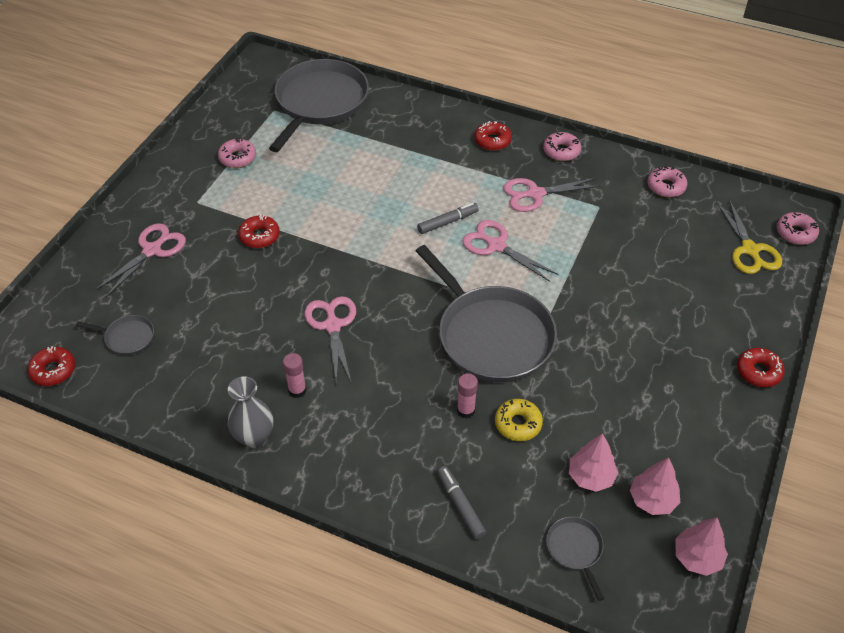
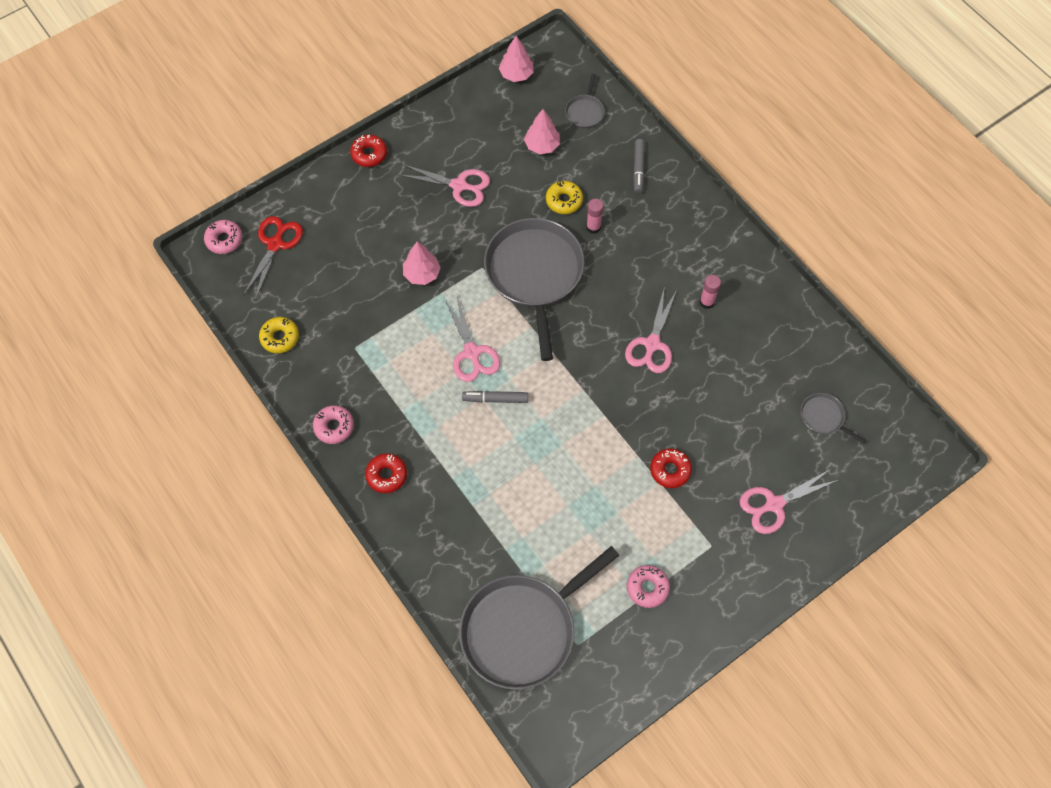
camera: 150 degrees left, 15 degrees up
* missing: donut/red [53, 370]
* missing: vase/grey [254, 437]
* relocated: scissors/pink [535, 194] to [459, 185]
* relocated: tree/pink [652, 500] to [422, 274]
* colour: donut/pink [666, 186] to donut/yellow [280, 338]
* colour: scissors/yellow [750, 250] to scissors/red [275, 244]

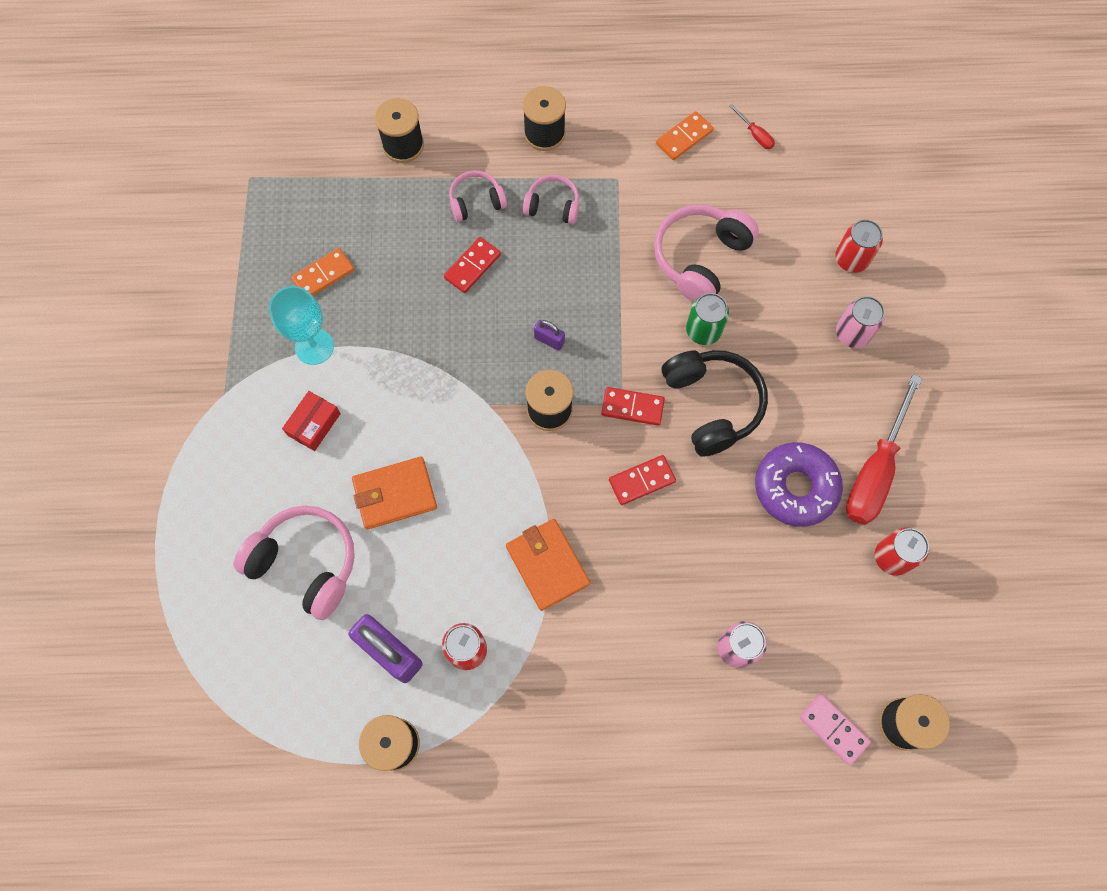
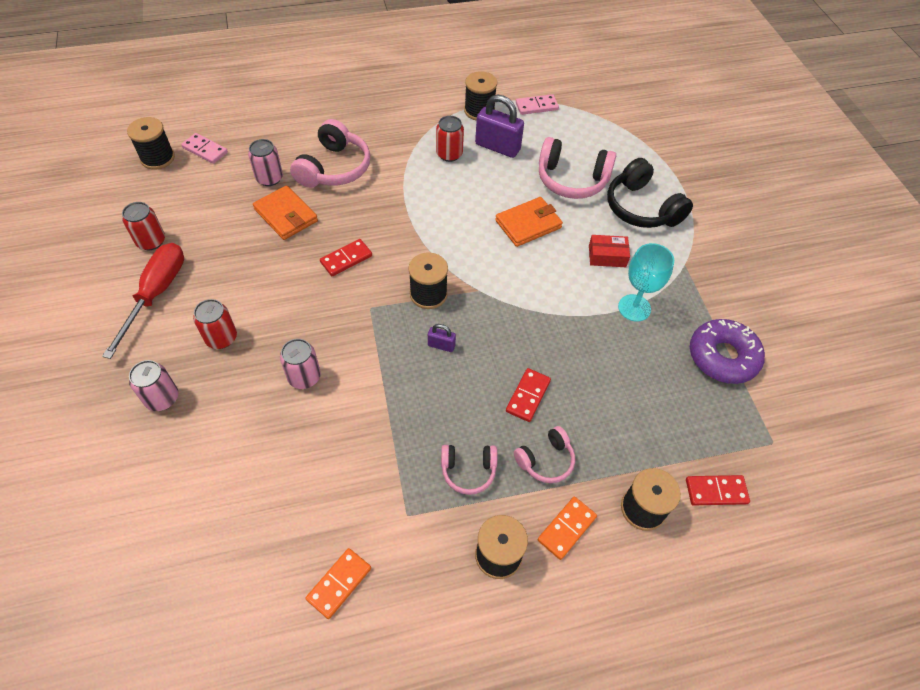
camera: 165 degrees right, 15 degrees down
* missing: screwdriver/red [755, 135]
* appeared: domino/pink [536, 106]
* relocated: domino/orange [323, 275] to [567, 528]
* relocated: wallet/orange [547, 565] to [286, 215]
* relocated: domino/red [632, 407] to [716, 491]
* relocated: headphones/pink [700, 259] to [334, 168]
* relocated: headphones/black [712, 405] to [642, 208]
* relocated: donut/purple [795, 487] to [722, 357]
* relocated: can/red [851, 259] to [221, 338]
* colour: can/green [703, 330] to can/pink [304, 377]
* spun: box/red [314, 424] = [607, 256] 75 degrees clockwise

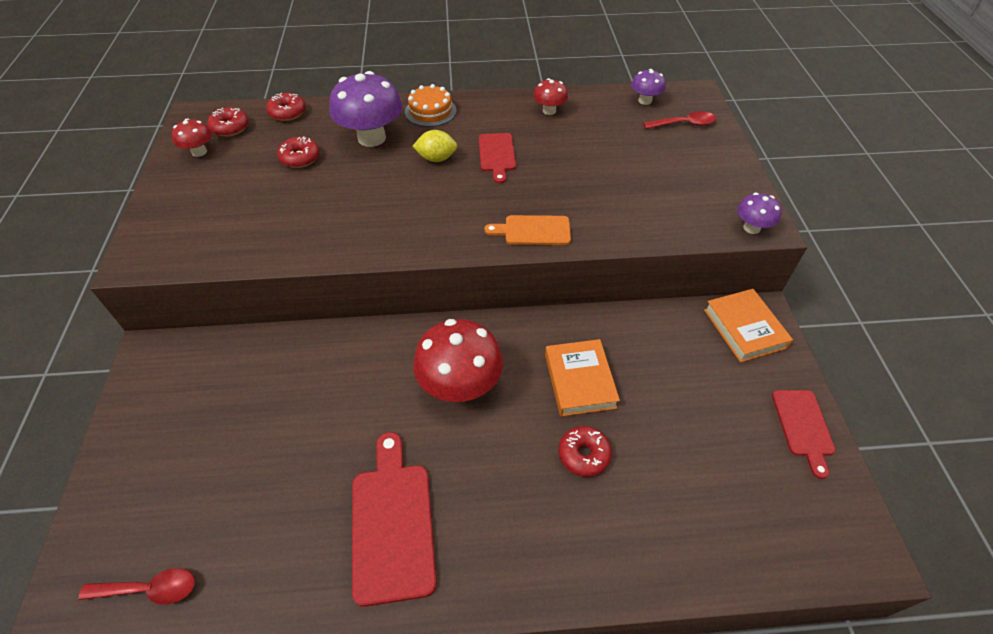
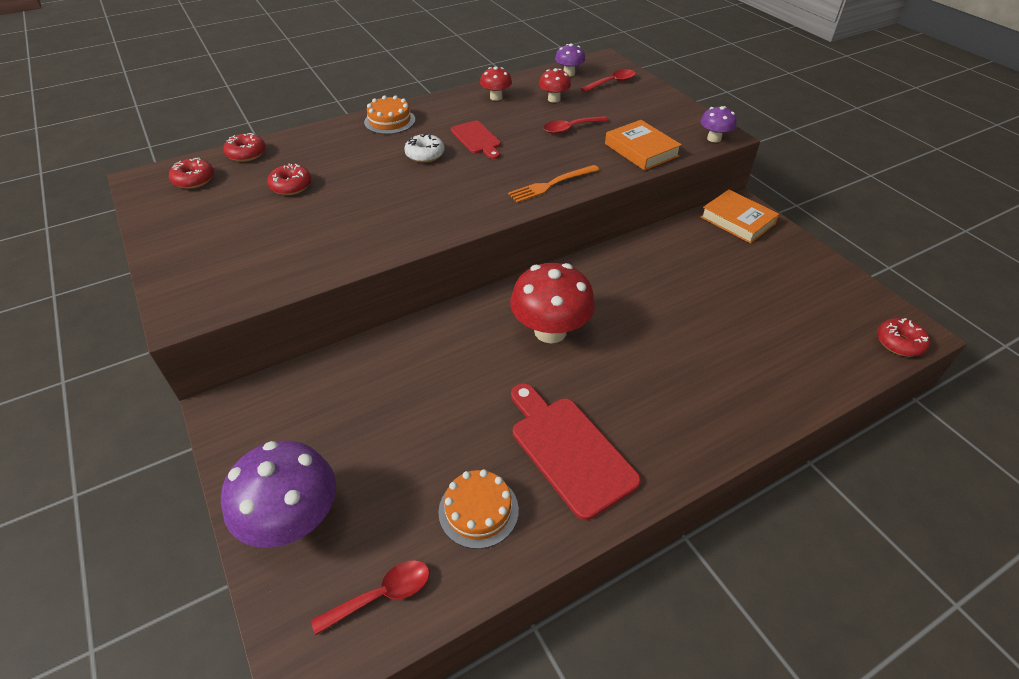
camera: 25 degrees left, 5 degrees down
* missing: cutting board/red [803, 426]
* appeared: cake/orange [478, 510]
* appeared: spoon/red [570, 128]
* relocated: mushroom/red [199, 152] to [554, 99]
* relocated: mushroom/purple [372, 138] to [293, 520]
* relocated: book/orange [579, 381] to [641, 150]
* relocated: donut/red [583, 455] to [899, 343]
* exchanged: lemon/yellow [436, 158] to donut/white [425, 154]
* exchanged: cutting board/orange [533, 230] to fork/orange [551, 184]

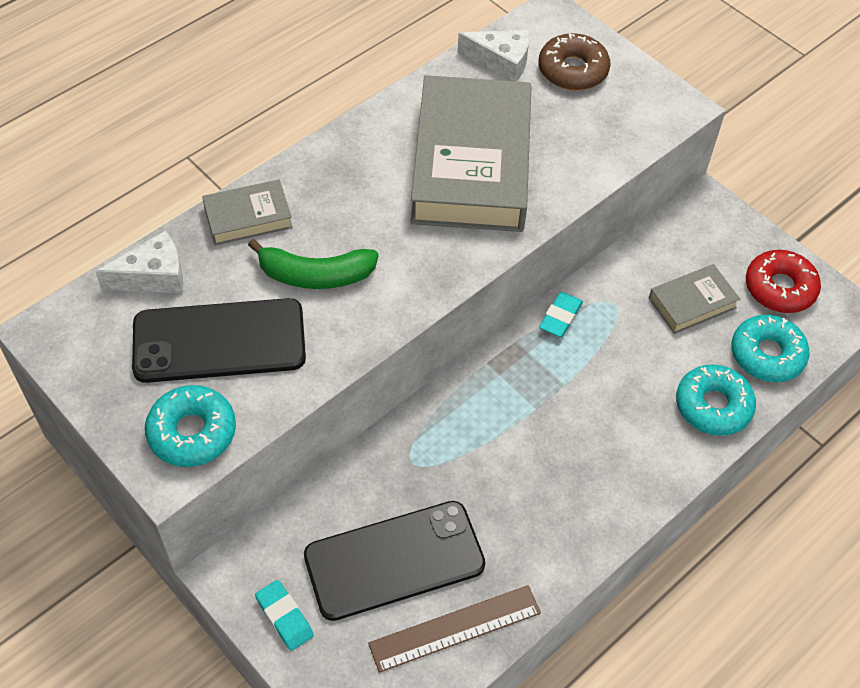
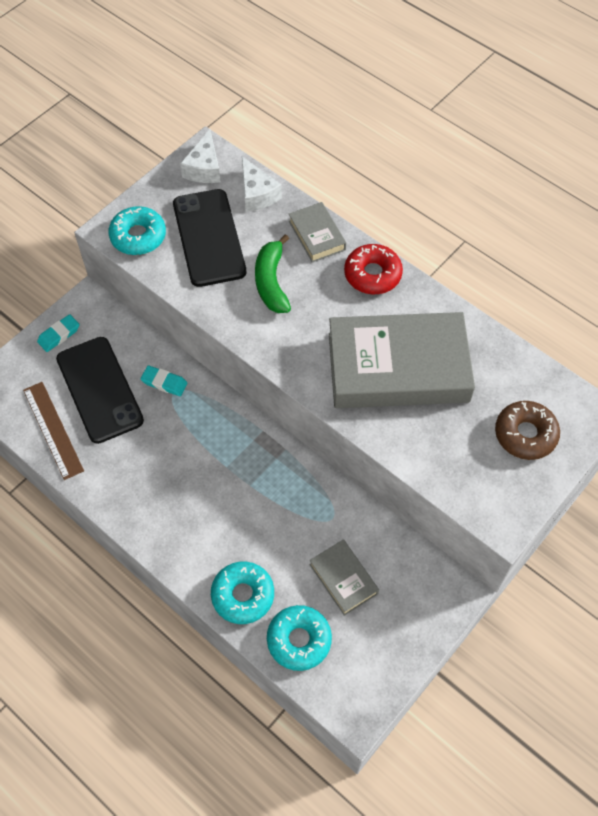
camera: 85 degrees right, 5 degrees up
* relocated: cheese/white [501, 62] to [204, 168]
* relocated: eraser/turquoise [560, 317] to [164, 383]
* relocated: donut/red [780, 288] to [372, 274]

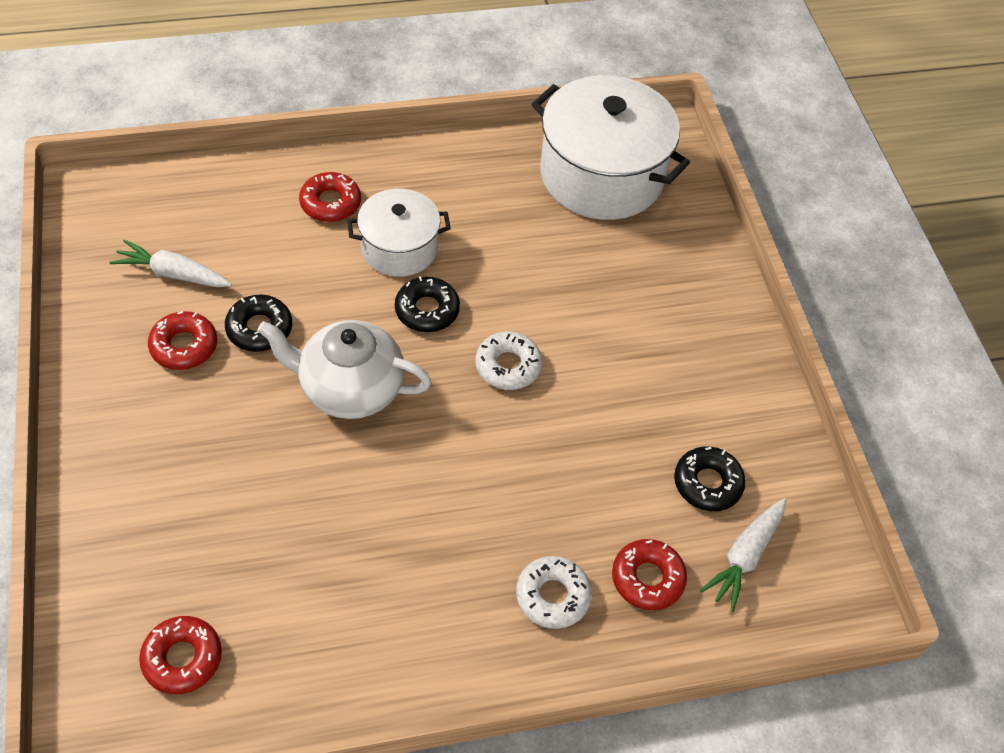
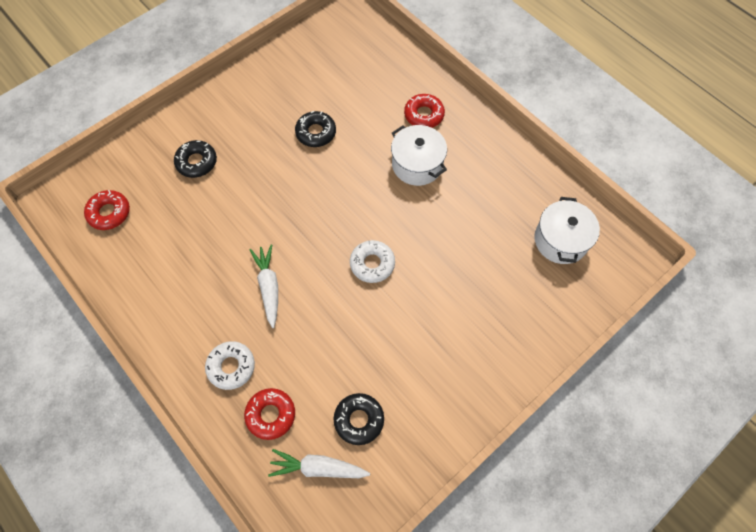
camera: 65 degrees right, 10 degrees up
* missing: donut/red [184, 346]
* missing: teapot/white [349, 388]
* relocated: carrot/white [172, 273] to [268, 286]
* relocated: donut/black [427, 310] to [196, 162]
* size: pot/white [602, 175] = [560, 240] x0.58

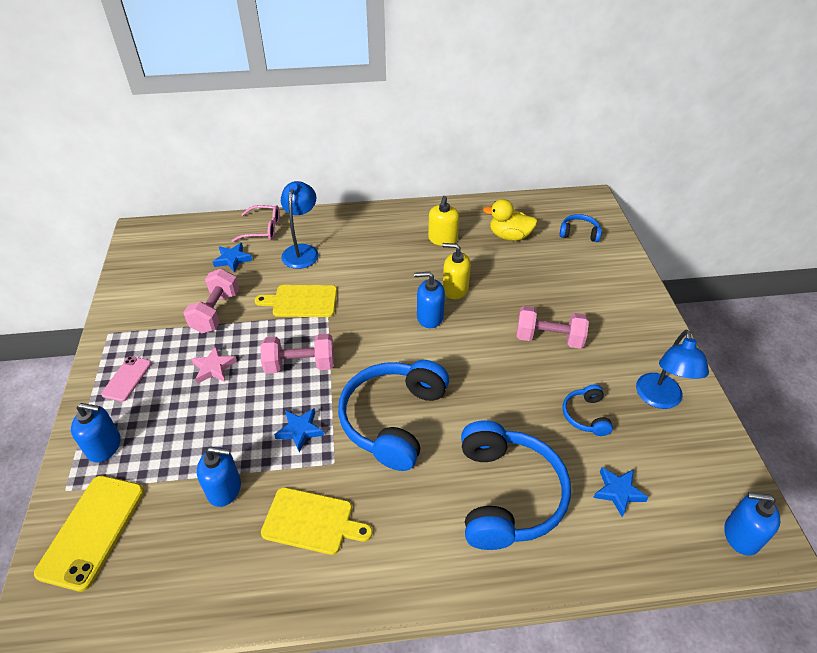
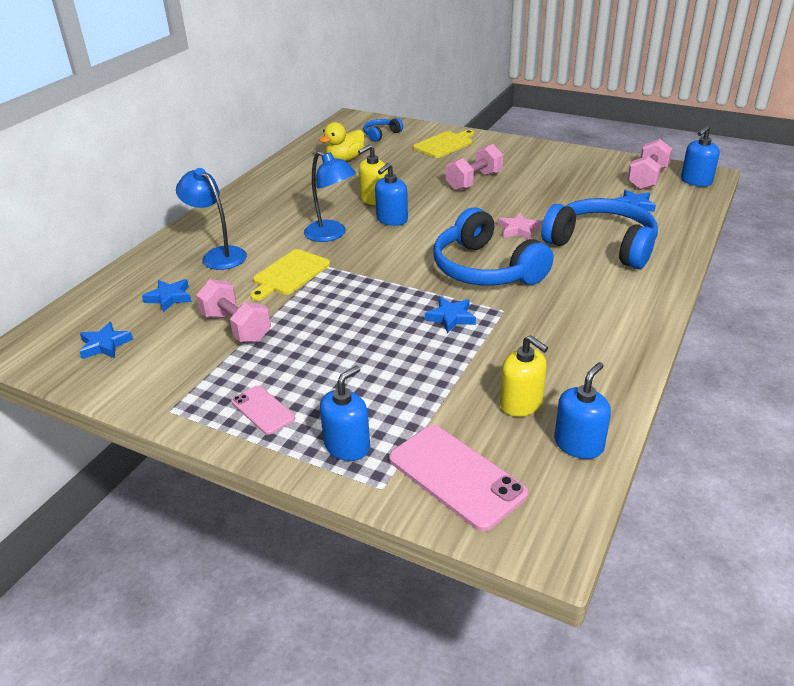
camera: 55 degrees left, 10 degrees down
* missing: glasses/pink [263, 229]
* missing: headphones/blue [585, 415]
* appeared: star/blue [105, 345]
* relocated: star/pink [214, 368] to [518, 230]
* relocated: soap dispenser/blue [224, 489] to [578, 444]
* relocated: dumbbell/pink [300, 365] to [647, 179]
* relocated: cutting board/yellow [311, 521] to [444, 144]
* relocated: soap dispenser/yellow [442, 239] to [521, 403]
* relocated: lamp/blue [659, 399] to [331, 235]
* colour: phone/yellow [92, 531] to phone/pink [456, 476]

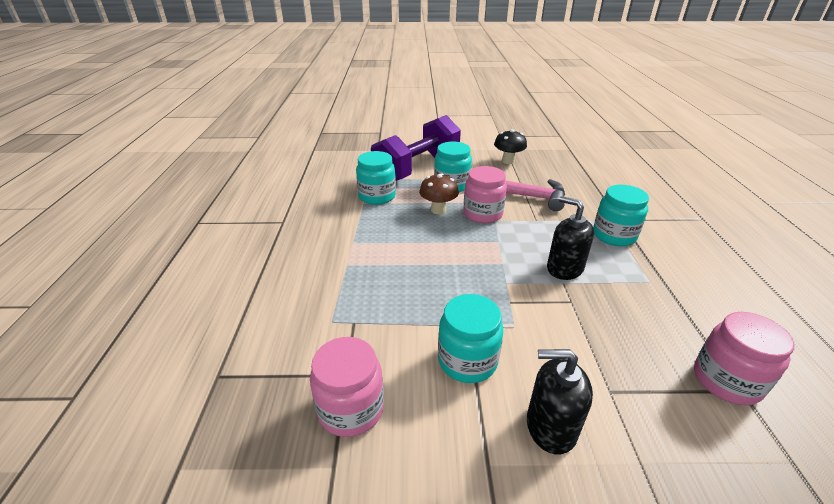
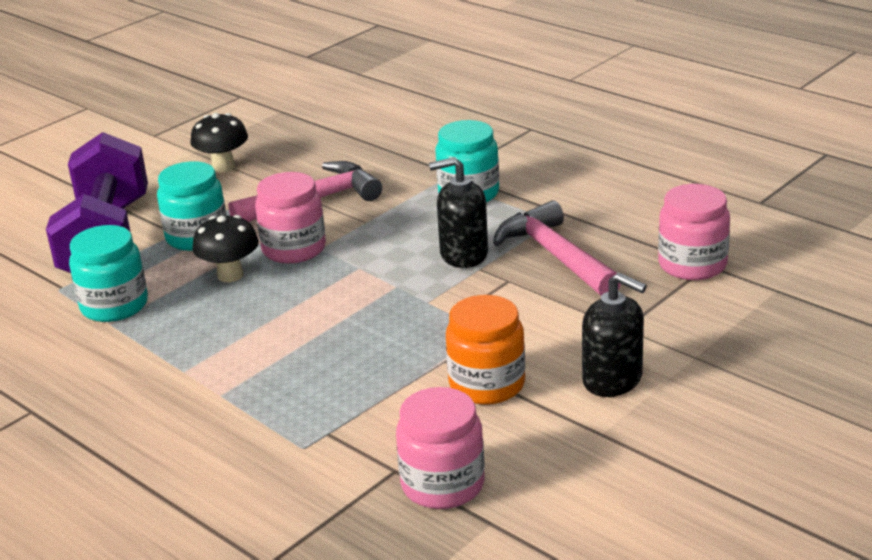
camera: 45 degrees left, 5 degrees down
* appeared: hammer/pink [555, 255]
* colour: mushroom/brown [438, 210] to mushroom/black [230, 275]
* colour: jar/turquoise [467, 361] to jar/orange [487, 384]
* spun: soap dispenser/black [550, 426] = [612, 379] 105 degrees counterclockwise

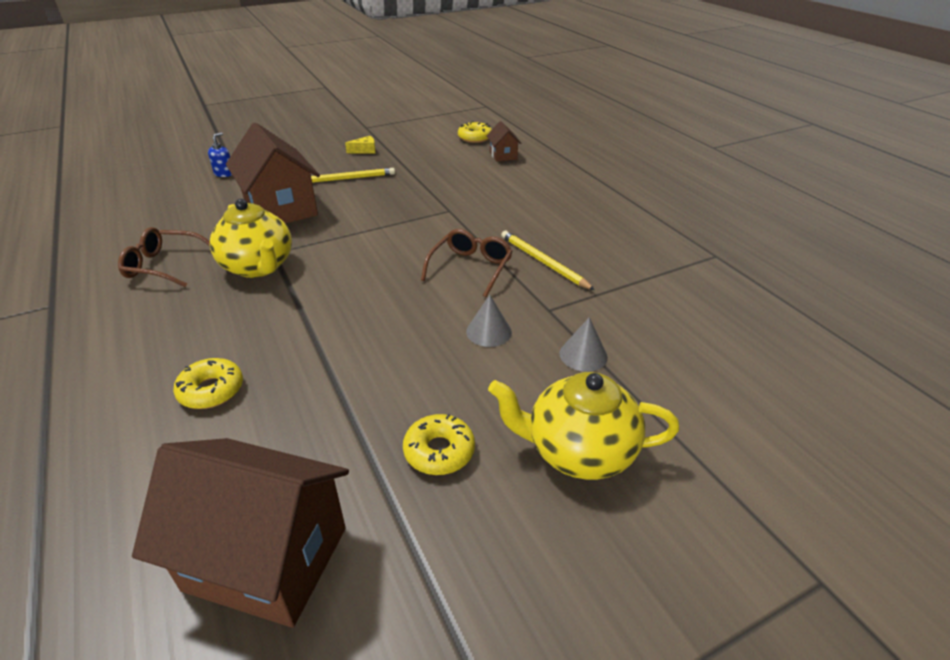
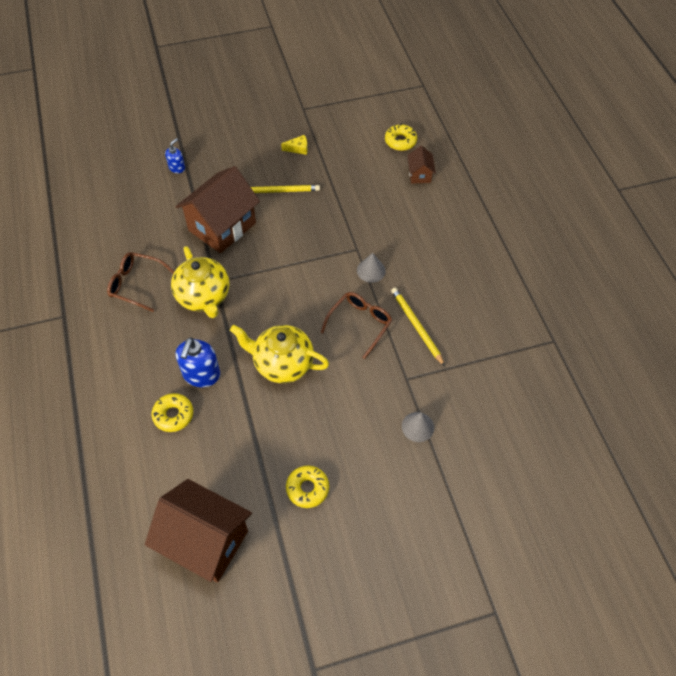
camera: 10 degrees right, 20 degrees up
* appeared: soap dispenser/blue [201, 375]
* relocated: cone/grey [489, 332] to [371, 270]
* relocated: teapot/yellow [578, 451] to [282, 363]
* spun: house/brown [281, 209] = [222, 226] 60 degrees clockwise

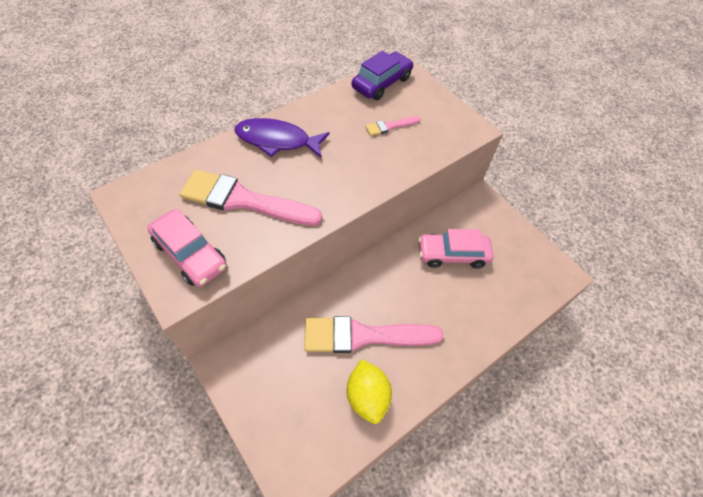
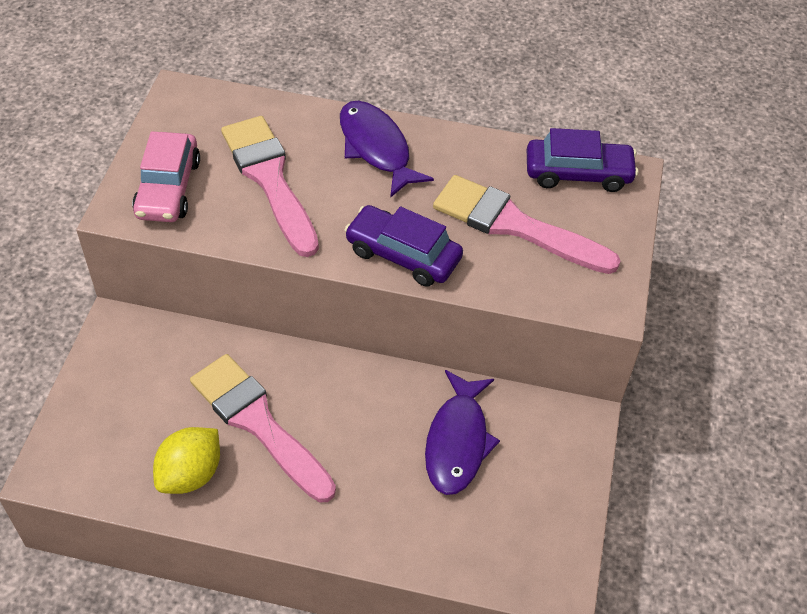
camera: 50 degrees right, 5 degrees down
* appeared: car/purple [403, 255]
* exchanged: car/pink [452, 254] to fish/purple [457, 441]
* size: brush/pink [390, 126] = [515, 225] x2.18

